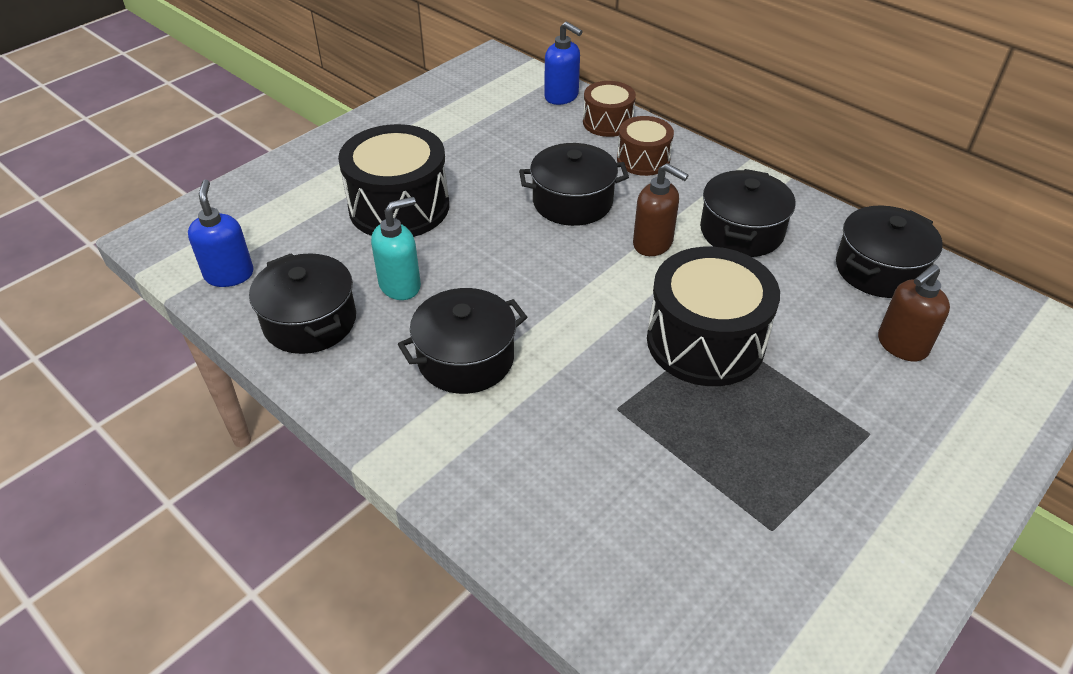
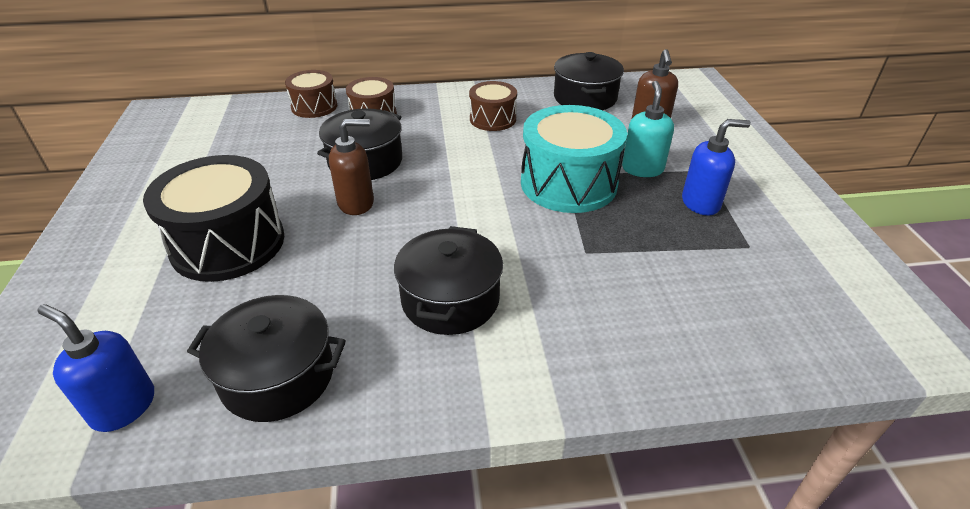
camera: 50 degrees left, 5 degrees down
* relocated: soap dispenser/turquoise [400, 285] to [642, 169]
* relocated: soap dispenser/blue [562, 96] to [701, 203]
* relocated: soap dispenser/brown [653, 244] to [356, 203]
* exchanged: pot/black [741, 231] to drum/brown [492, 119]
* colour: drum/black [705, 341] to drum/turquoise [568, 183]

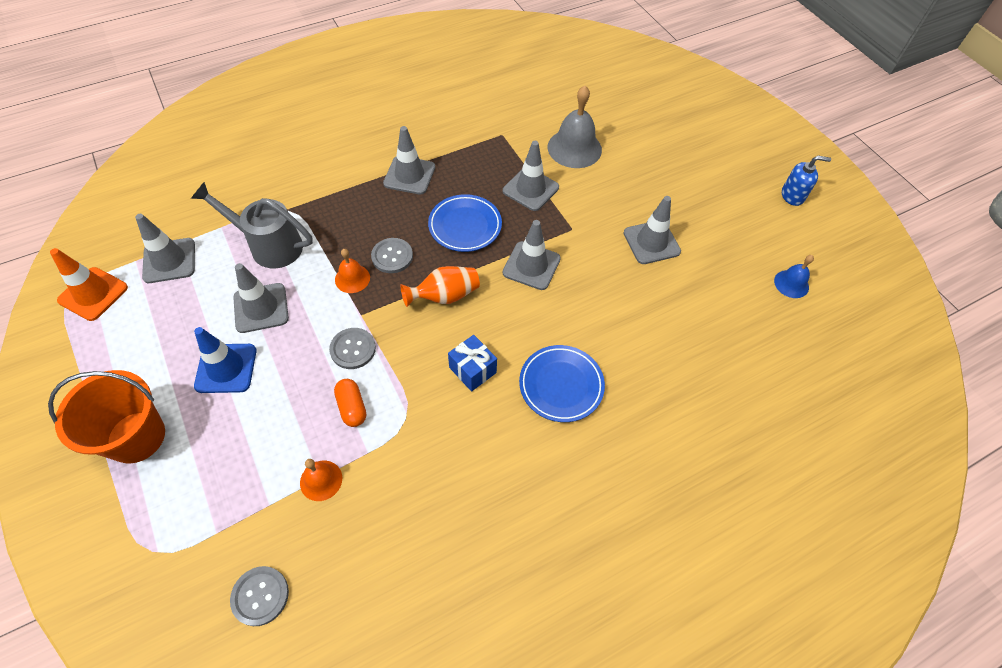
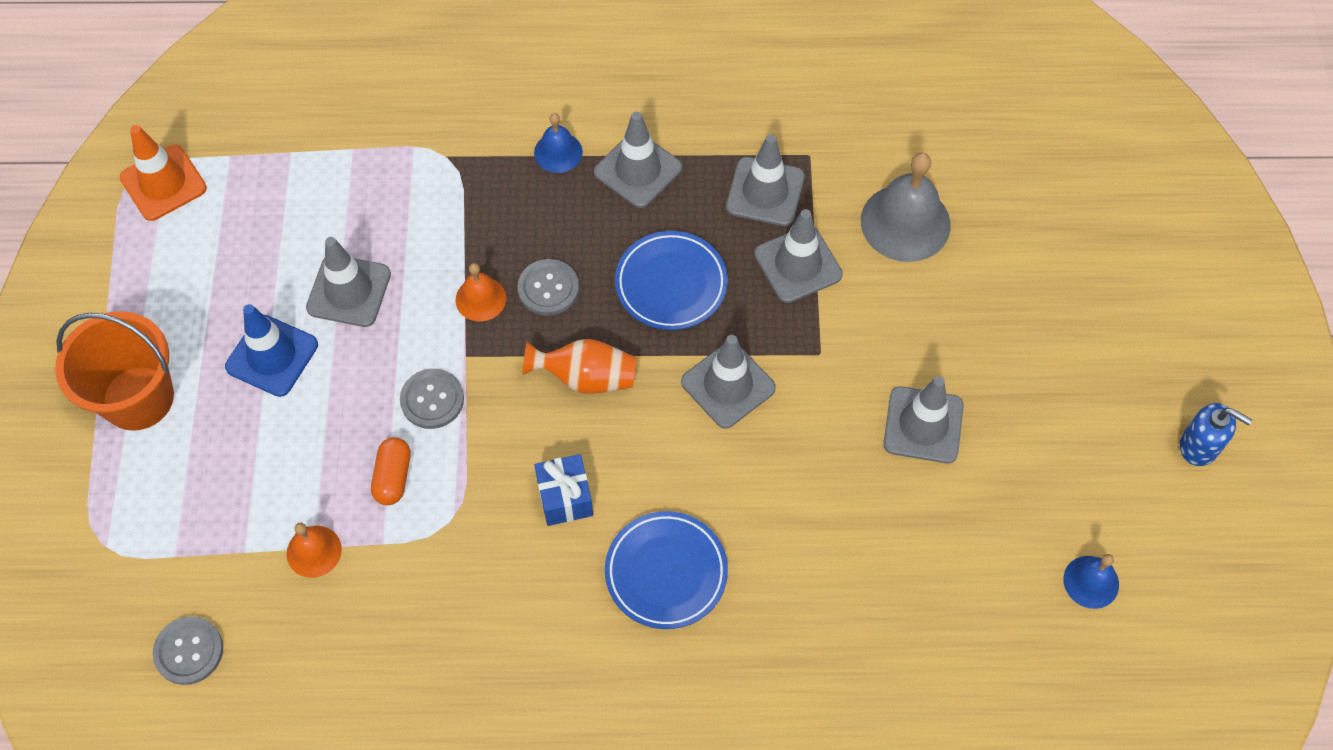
camera: 30 degrees right, 5 degrees up
* missing: watering can/grey [269, 245]
* appeared: bell/blue [558, 152]
* relocated: traffic cone/grey [169, 261] to [765, 192]

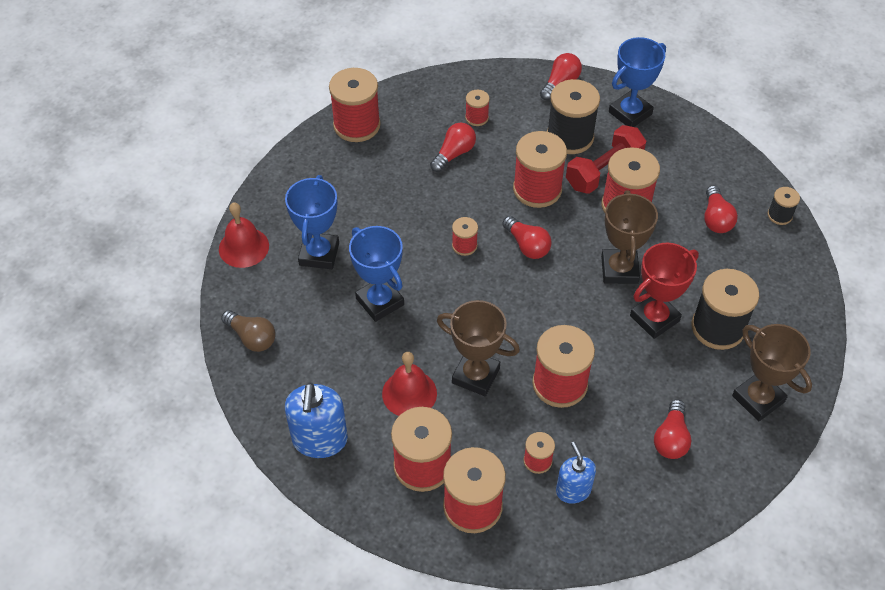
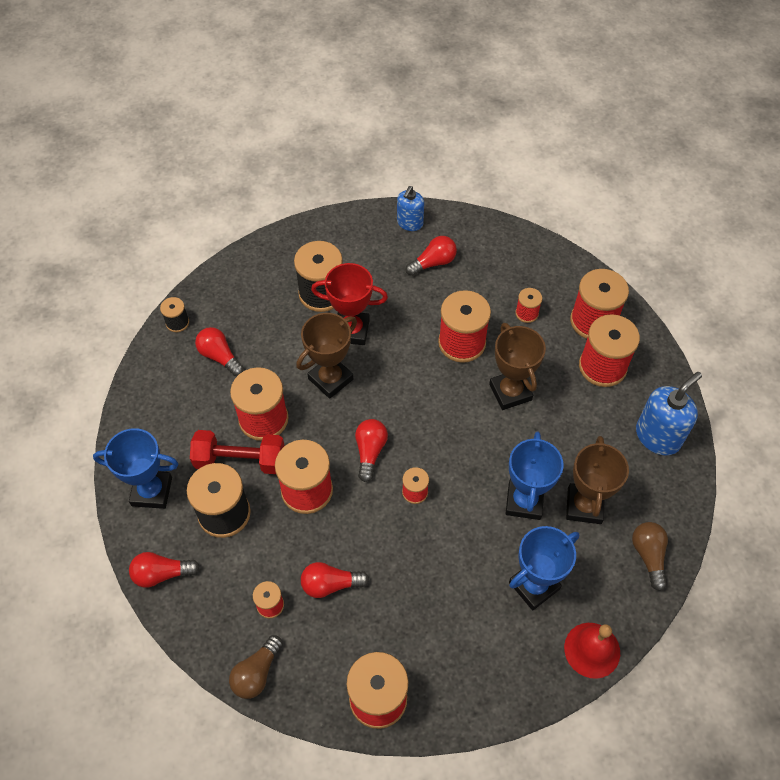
camera: 135 degrees left, 5 degrees up
* missing: bell/red [409, 393]
* appeared: light bulb/brown [256, 673]
* relocated: soap dispenser/blue [573, 490] to [410, 223]
* relocated: trophy/brown [758, 399] to [584, 506]
* spun: light bulb/red [716, 219] = [219, 356] 90 degrees counterclockwise

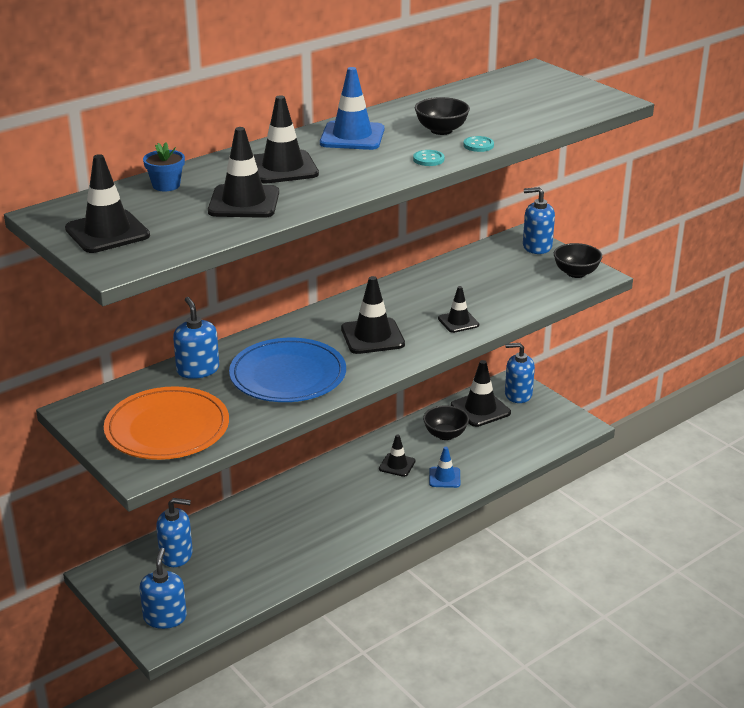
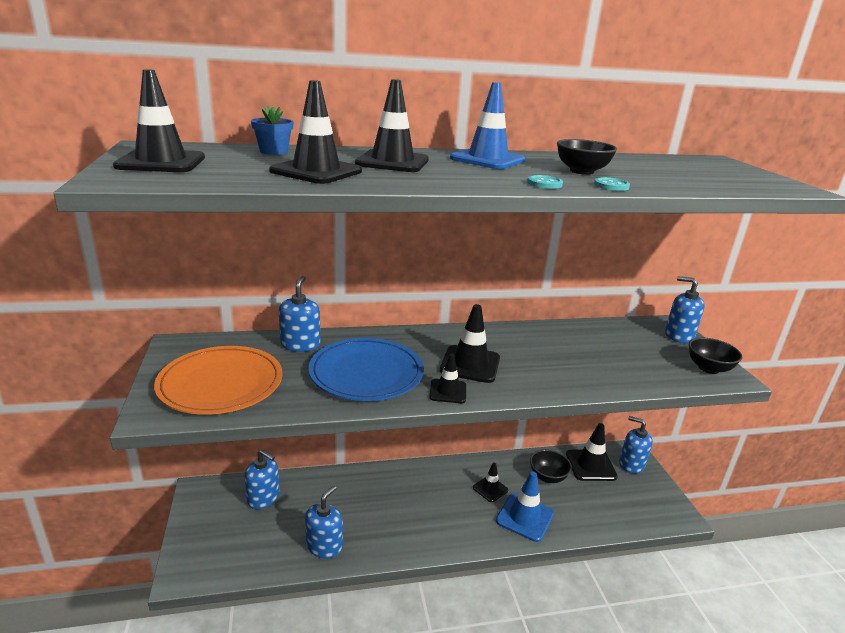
camera: 25 degrees right, 5 degrees down
* relocated: soap dispenser/blue [165, 617] to [324, 545]
* relocated: traffic cone/black [458, 322] to [448, 391]
* size: traffic cone/blue [444, 477] = [524, 517] x1.65

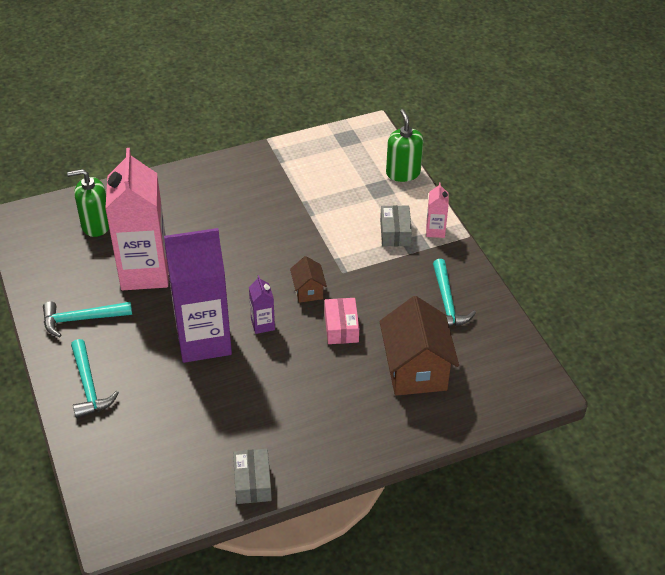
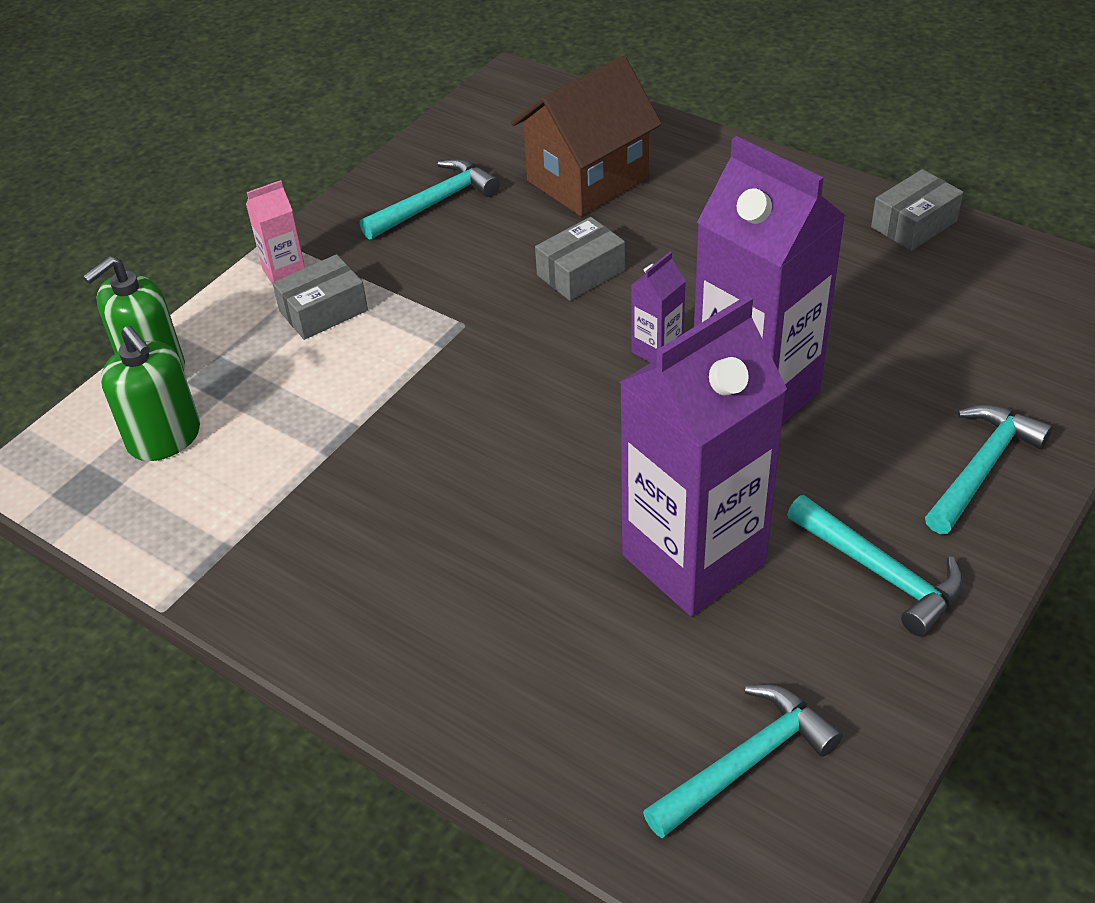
camera: 120 degrees left, 0 degrees up
* missing: house/brown [308, 291]
* appeared: hammer/turquoise [746, 762]
* relocated: soap dispenser/green [96, 225] to [164, 438]
* colour: carton/pink [145, 272] to carton/purple [693, 559]
* colour: box/pink [341, 328] to box/grey [580, 273]

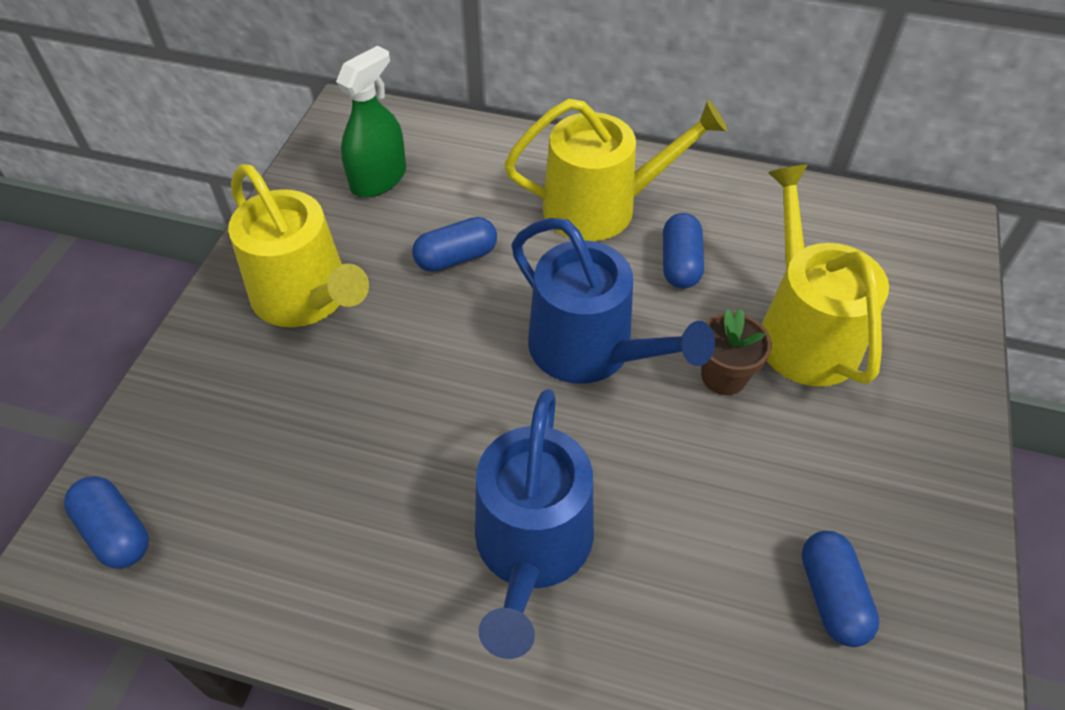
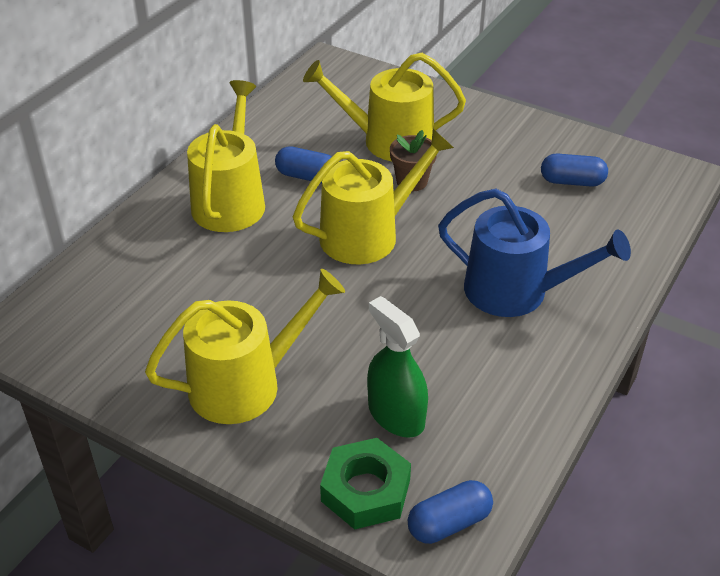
camera: 75 degrees left, 10 degrees down
* missing: capsule/blue [456, 257]
* appeared: nut/green [366, 490]
* relocated: spray bottle/green [378, 179] to [396, 415]
* colour: watering can/blue [590, 350] to watering can/yellow [367, 234]

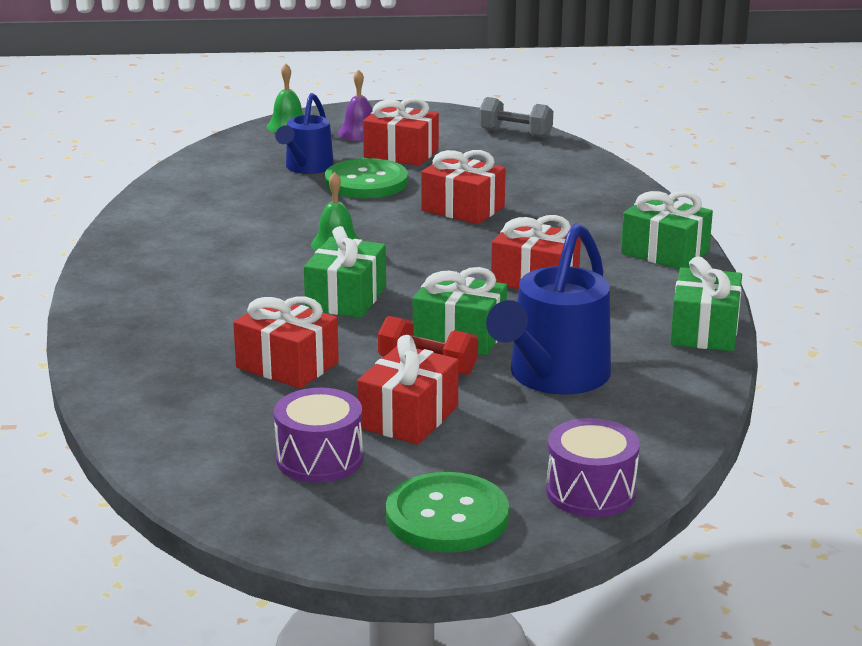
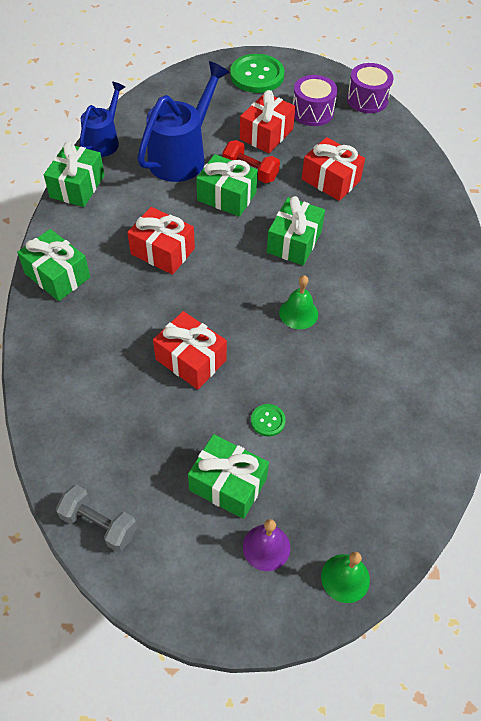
camera: 175 degrees left, 30 degrees up
* relocated: watering can/blue [306, 168] to [104, 141]
* relocated: drum/purple [591, 492] to [367, 99]
* colour: gift/red [401, 153] to gift/green [228, 484]
* size: button/green [366, 182] = [268, 421] x0.45

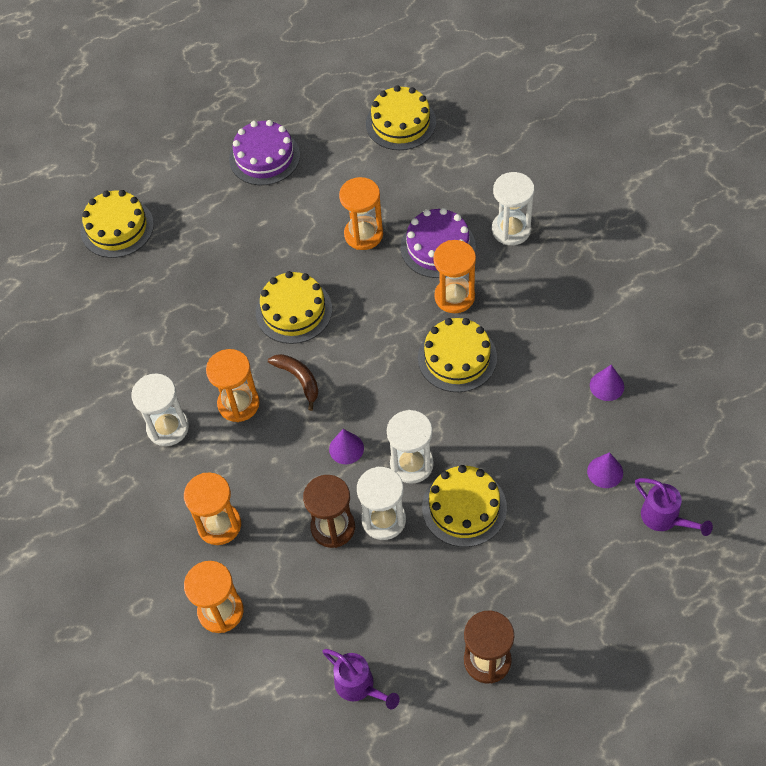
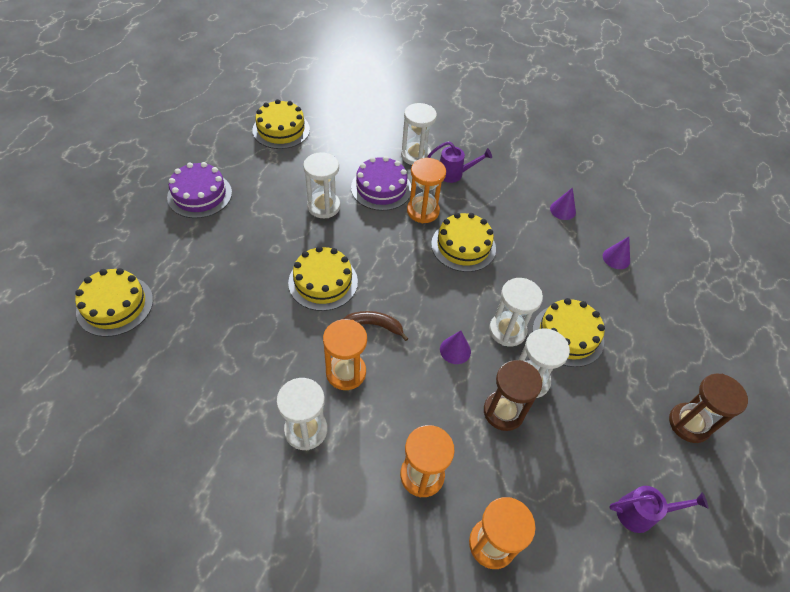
camera: 50 degrees left, 5 degrees down
* relocated: watering can/purple [664, 518] to [454, 174]
* colour: hourglass/orange [363, 234] to hourglass/white [323, 206]

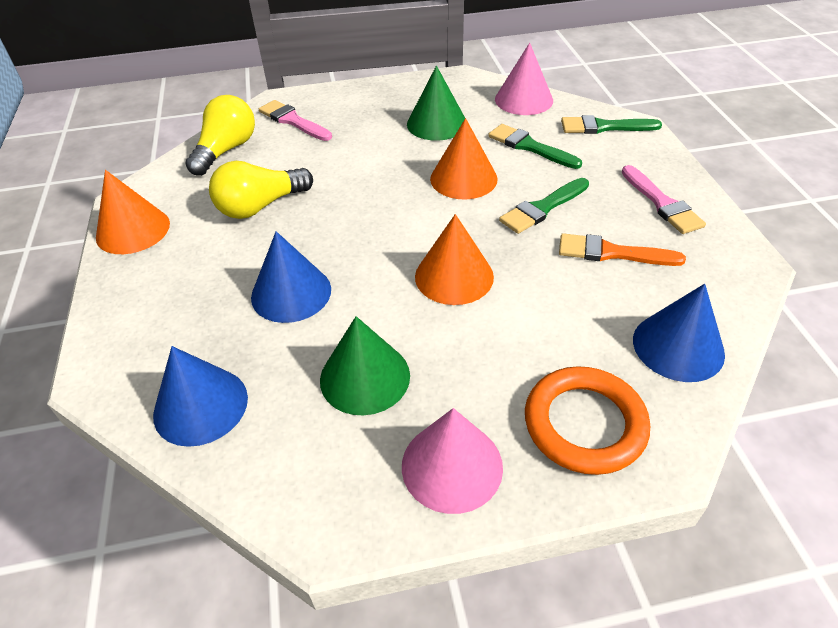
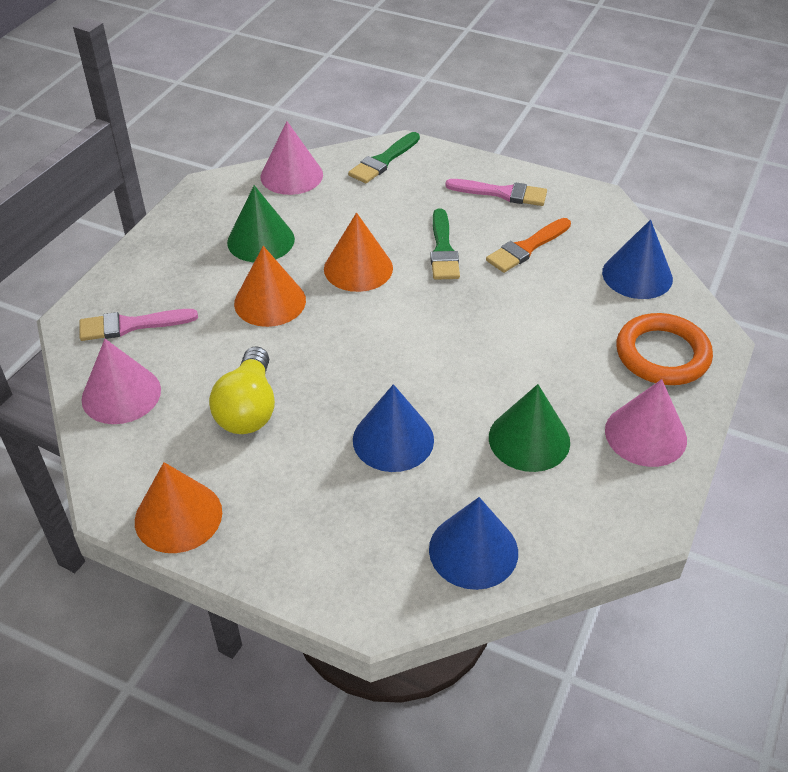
camera: 55 degrees left, 0 degrees up
* missing: brush/green [529, 147]
* relocated: cone/orange [454, 276] to [270, 301]
* exchanged: light bulb/yellow [226, 150] to cone/pink [121, 394]

